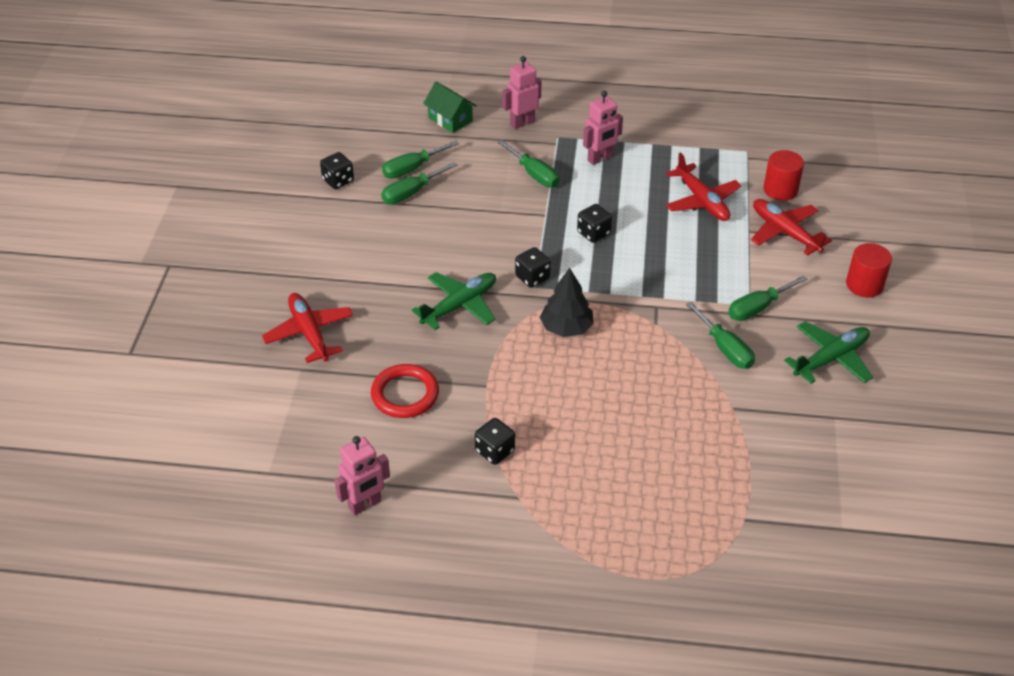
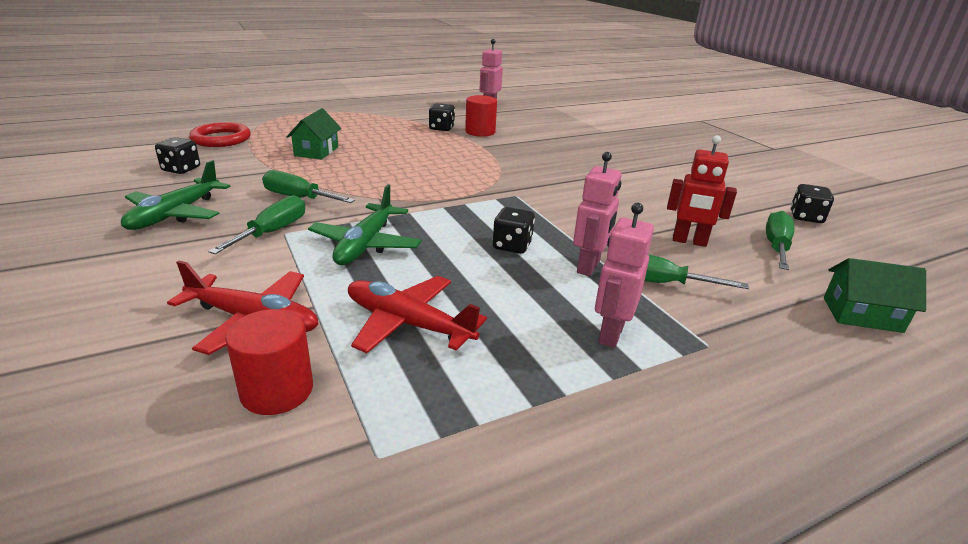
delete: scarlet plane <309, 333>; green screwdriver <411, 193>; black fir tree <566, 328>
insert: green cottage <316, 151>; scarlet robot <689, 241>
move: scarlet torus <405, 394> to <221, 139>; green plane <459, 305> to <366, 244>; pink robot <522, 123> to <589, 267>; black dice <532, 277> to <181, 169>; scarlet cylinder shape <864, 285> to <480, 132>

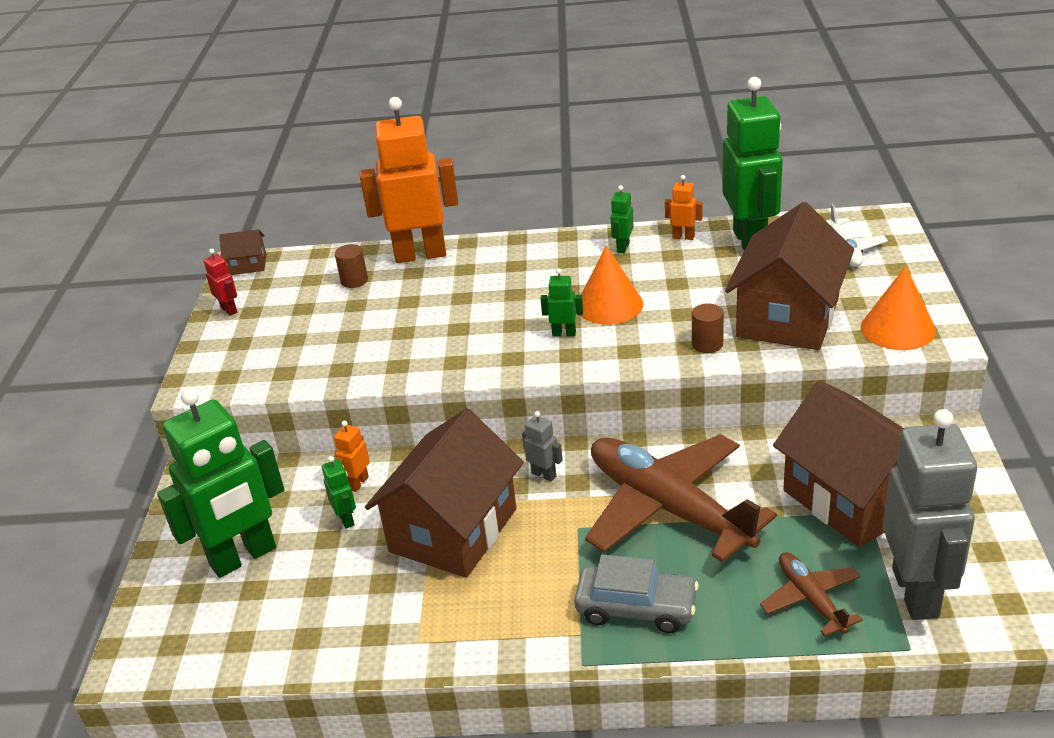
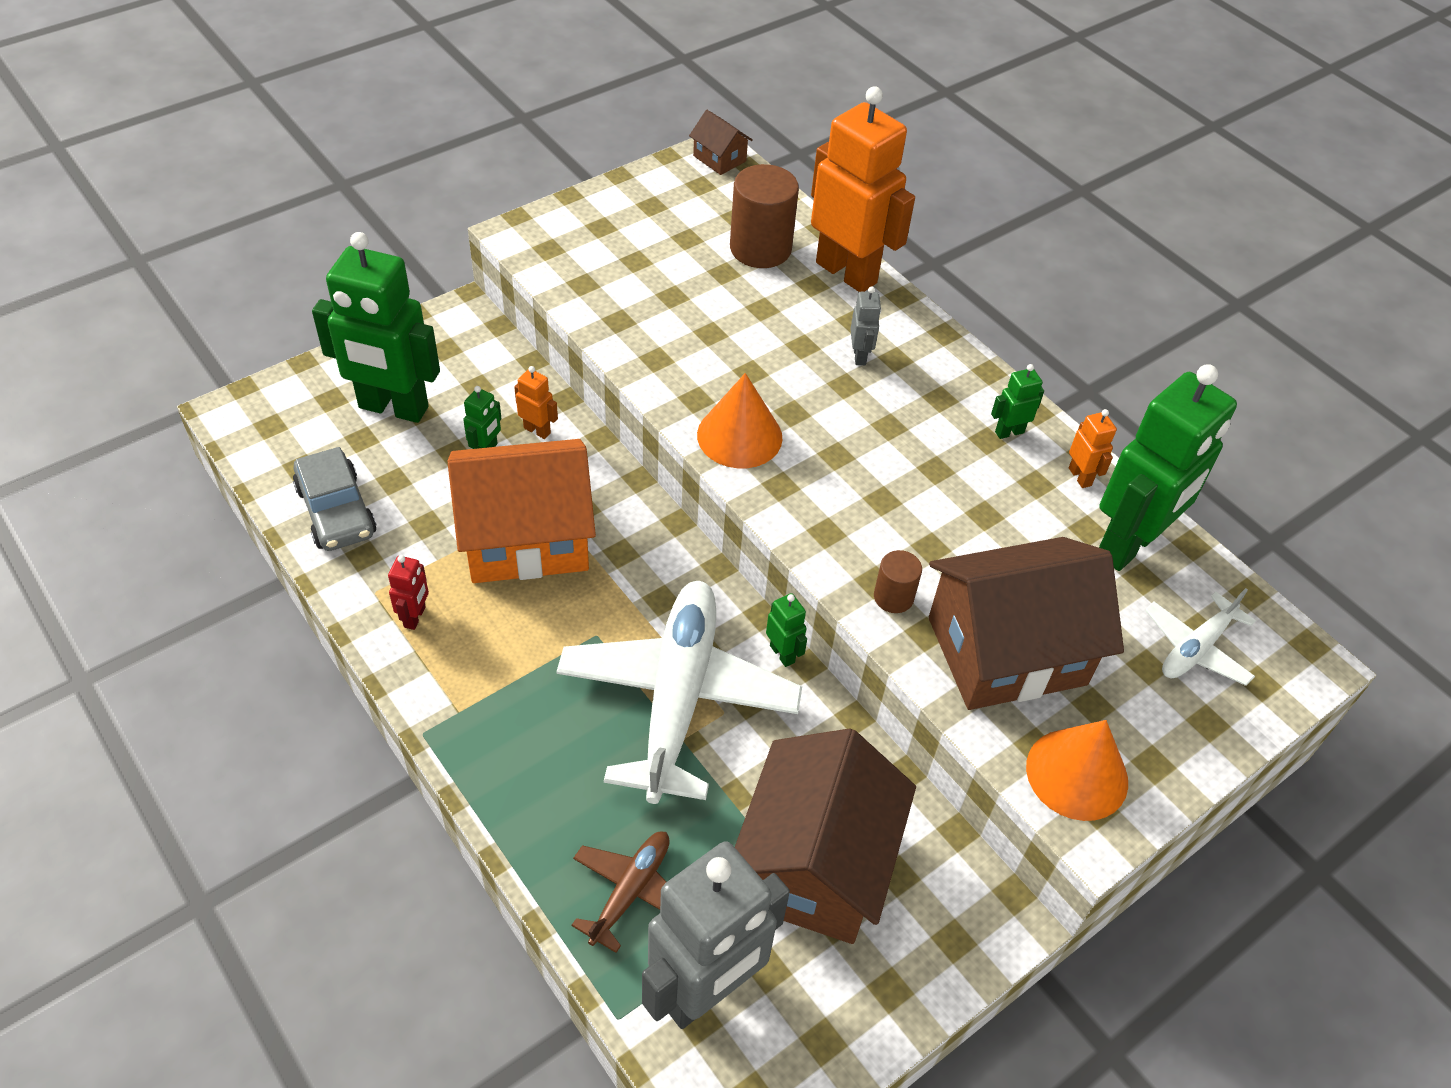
move: scarlet robot <229, 310> to <415, 617>; gray robot <544, 474> to <860, 356>; green robot <564, 333> to <782, 654>; gray toy car <636, 607> to <336, 511>; bright orange solid cone <609, 305> to <739, 436>
recolor: russet cottage <453, 530> to bright orange cottage <526, 538>; russet plane <667, 507> to white plane <678, 697>
rotate: bright orange robot <358, 483> = <537, 430> 45 degrees clockwise
resize: russet cylinder shape <354, 281> = <760, 249> x1.90

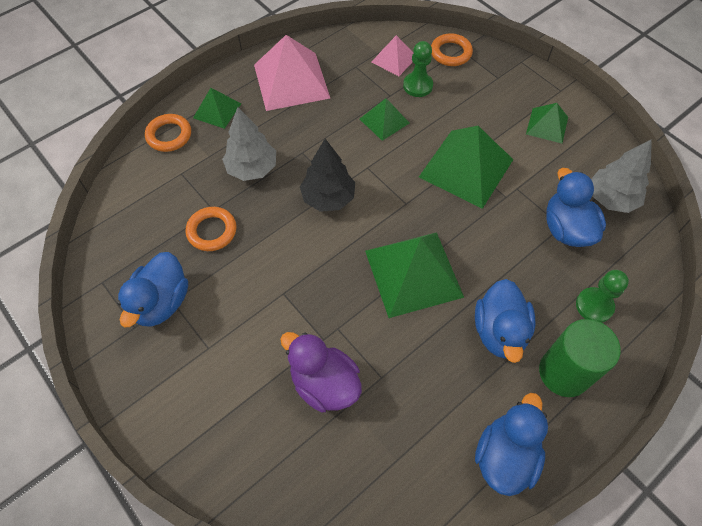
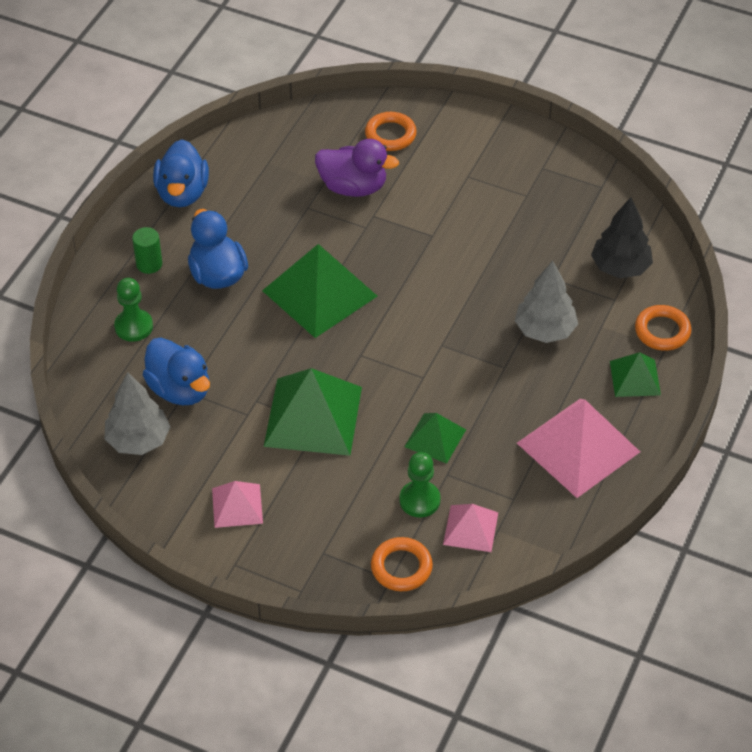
delete: royal blue rubber duck <161, 302>
move: bright orange torus <212, 231> to <390, 135>; black fir tree <328, 198> to <620, 267>
recolor: green pyramid <547, 125> to pink pyramid <237, 505>
resize: green cylinder shape <564, 372> = <149, 264> x0.54

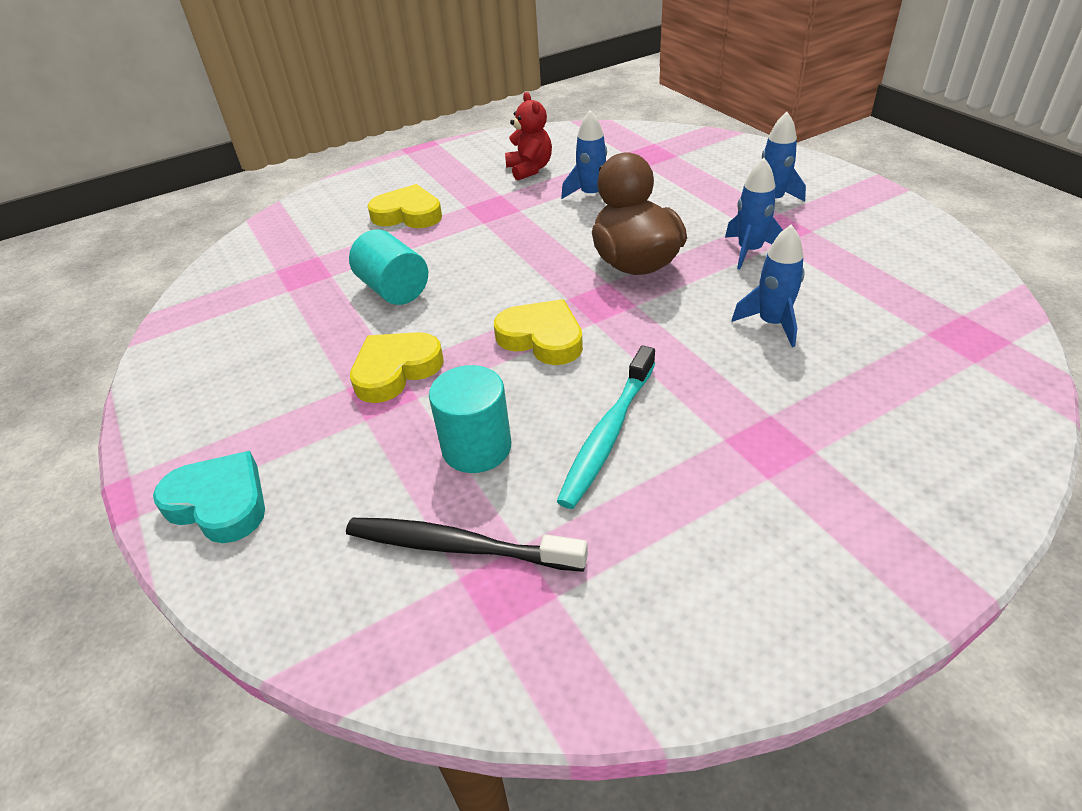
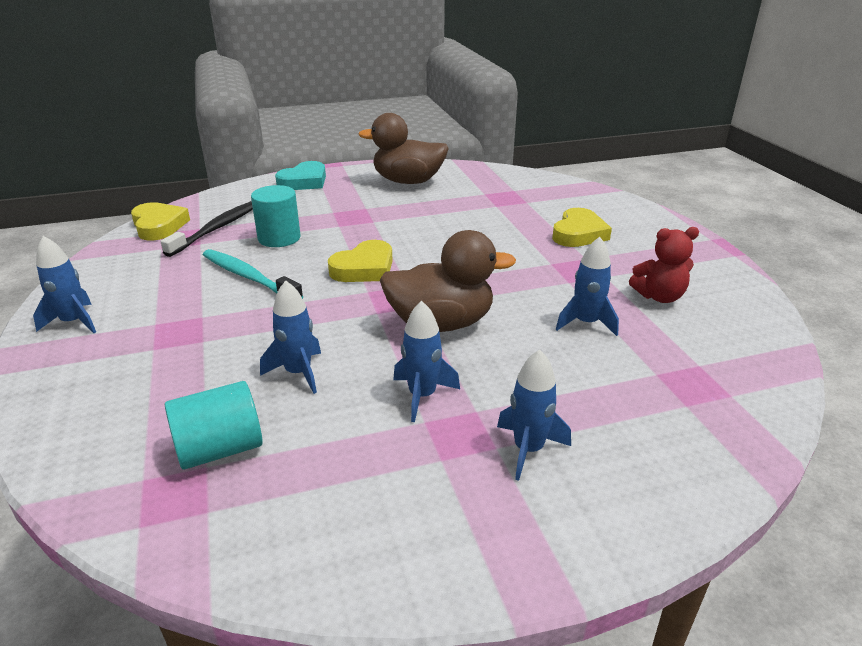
insert: royal blue spaceship <74, 322>; russet rubber duck <408, 181>
move: turquoise cylinder shape <394, 289> to <220, 449>; bright yellow love heart <395, 370> to <159, 226>

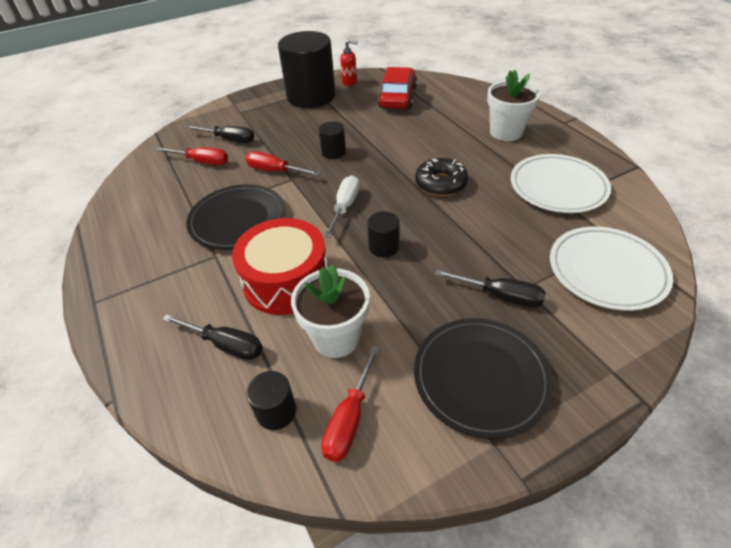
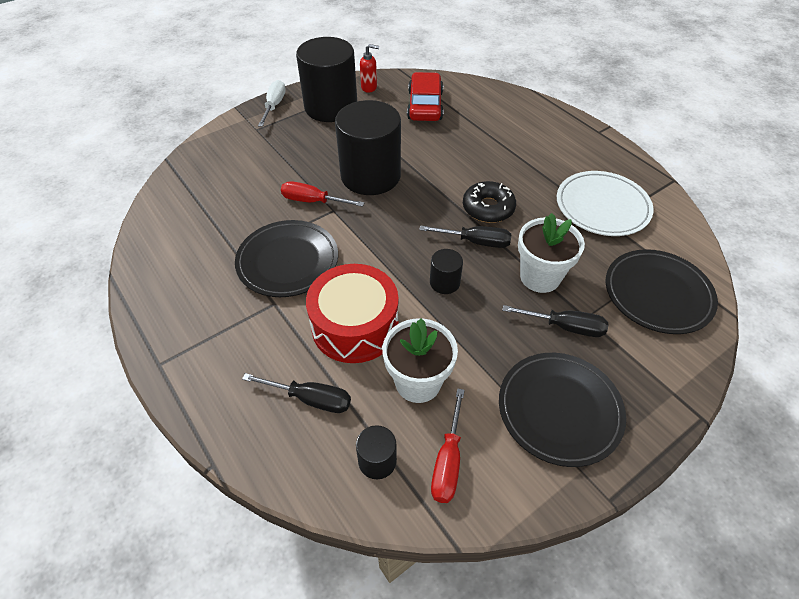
delete: scarlet screwdriver <202, 162>
move: black screwdriver <230, 140> to <476, 242>; white screwdriver <345, 206> to <274, 105>; white plant pot <506, 132> to <540, 277>
recolor: white plate <606, 271> to black plate <657, 294>
resize: black cylinder shape <333, 152> = <370, 176> x2.32

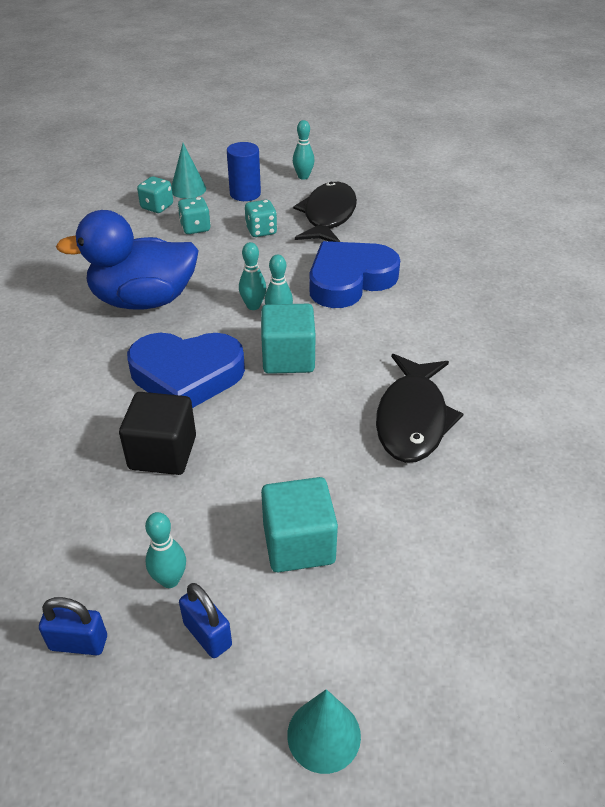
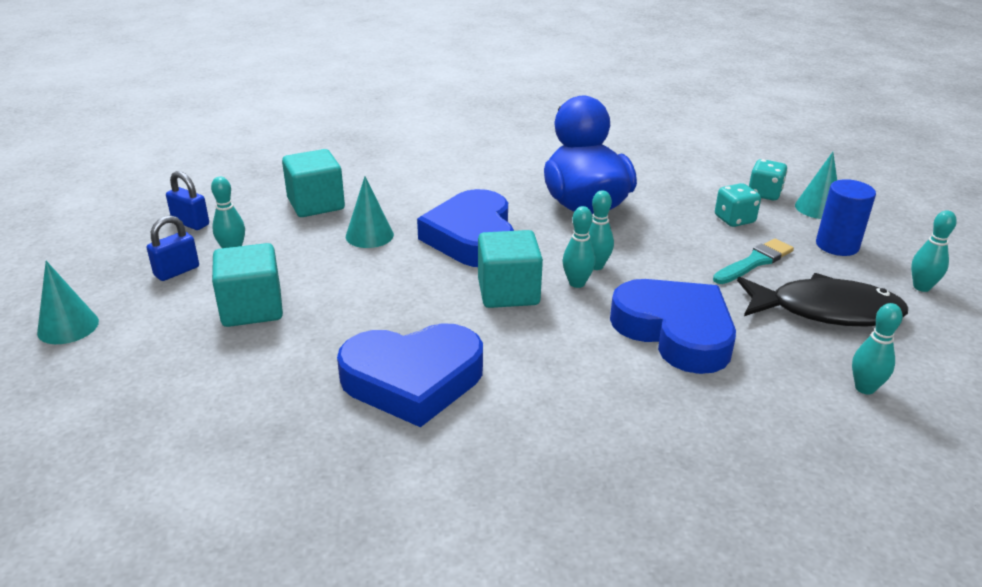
insert: turquoise block <316, 204>; turquoise tenpin <864, 388>
replace: black block <163, 453> to turquoise solid cone <369, 235>; turquoise dice <261, 231> to turquoise brush <754, 262>; black fish <413, 419> to royal blue love heart <413, 380>
rotate: royal blue lock <78, 643> = <190, 223> 60 degrees counterclockwise

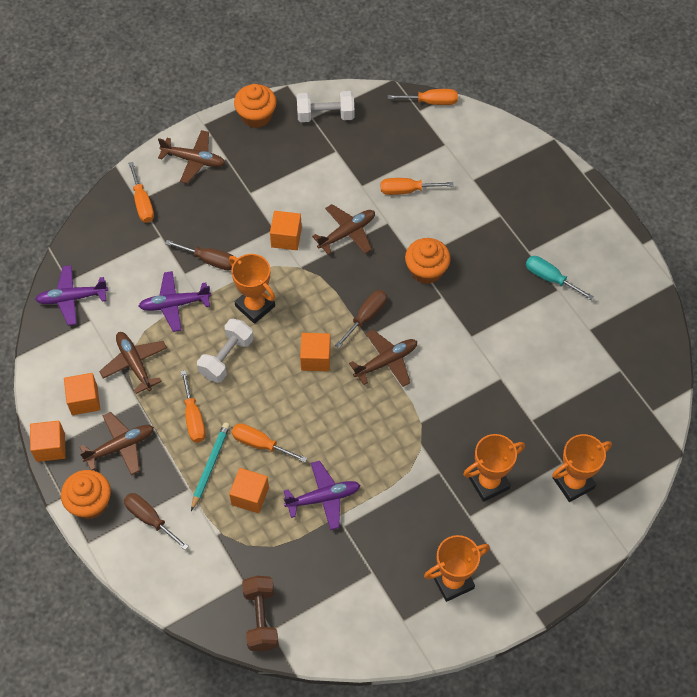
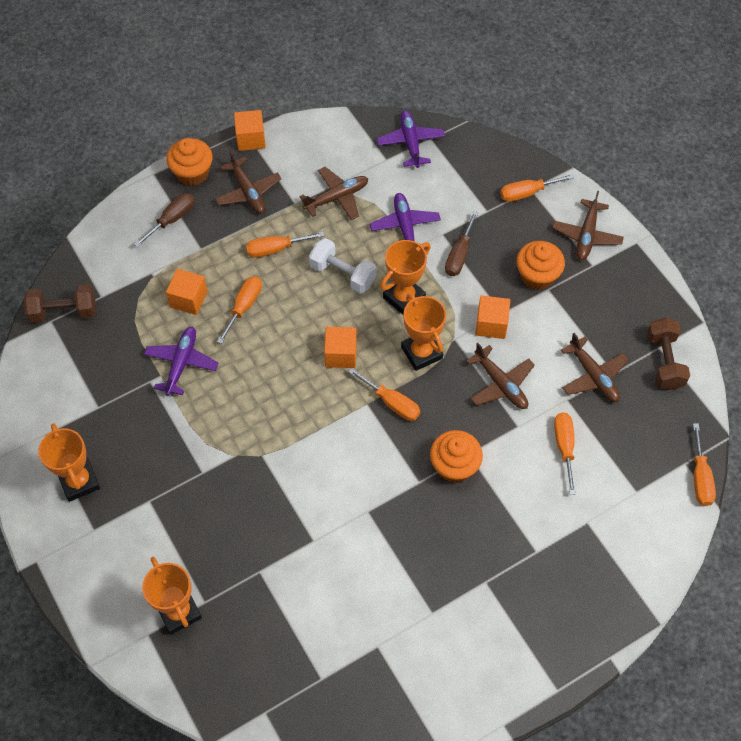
delete: bright orange block <84, 400>; turquoise pencil <210, 465>; turquoise screwdriver <550, 278>
move: bright orange cupcake <256, 116> to <537, 275>; russet plane <386, 361> to <593, 376>; bright orange award cup <488, 482> to <421, 352>
recolor: white free weight <325, 115> to russet free weight <664, 361>; russet screwdriver <366, 317> to bright orange screwdriver <392, 403>
rotate: violet plane <323, 498> = <181, 363> 150 degrees counterclockwise

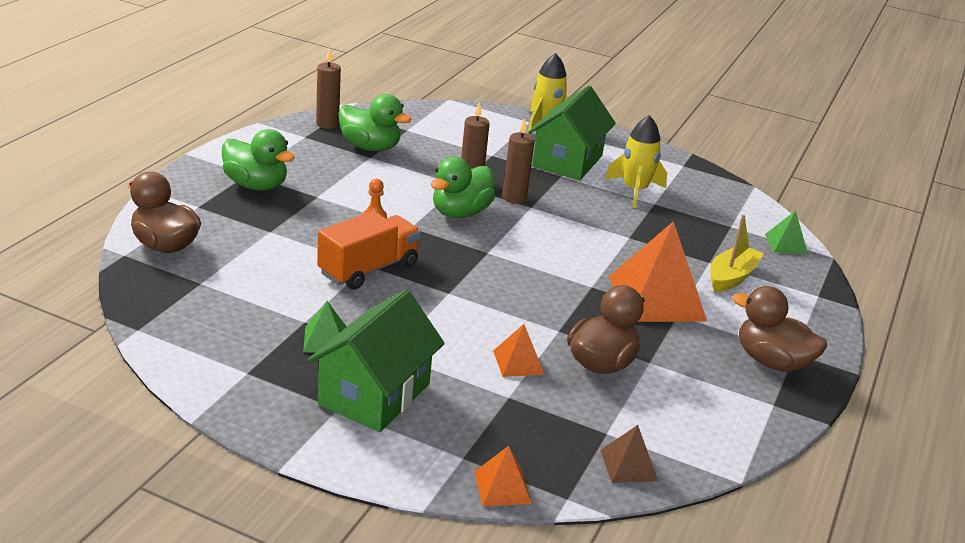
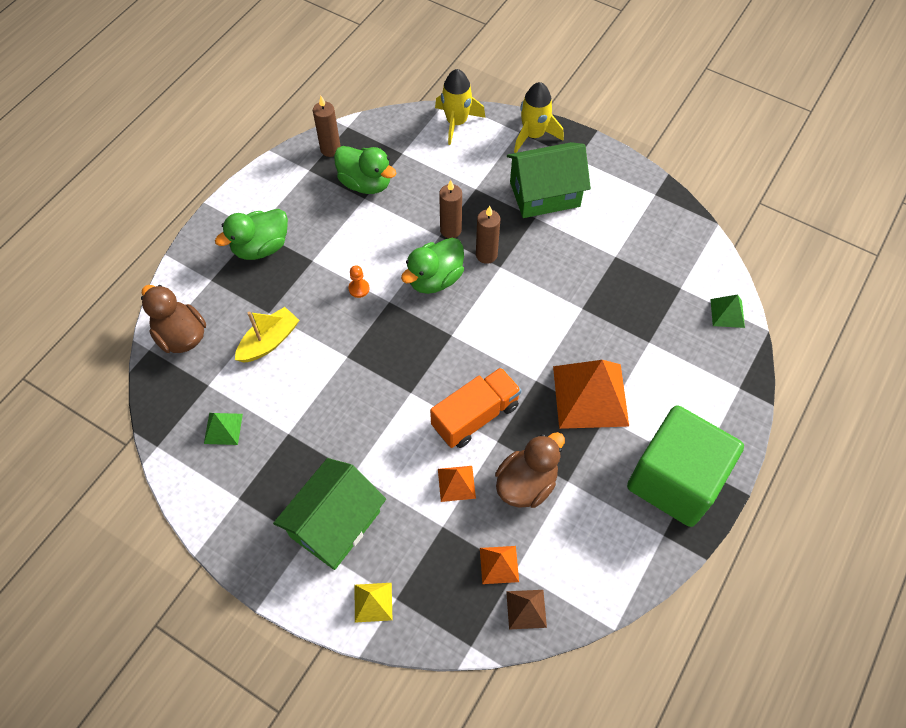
insert: bright yellow pyramid <373, 602>
move: green pyramid <325, 340> to <223, 428>; bright orange lorry <368, 269> to <475, 416>; bright orange pyramid <502, 487> to <499, 564>; bright yellow spaceship <634, 191> to <456, 122>; bright yellow boat <731, 277> to <269, 341>
replace: russet rubber duck <771, 362> to green block <674, 480>
rotate: green rubber duck <256, 185> = <261, 247> 105 degrees clockwise; green cottage <567, 161> = <544, 194> 45 degrees clockwise

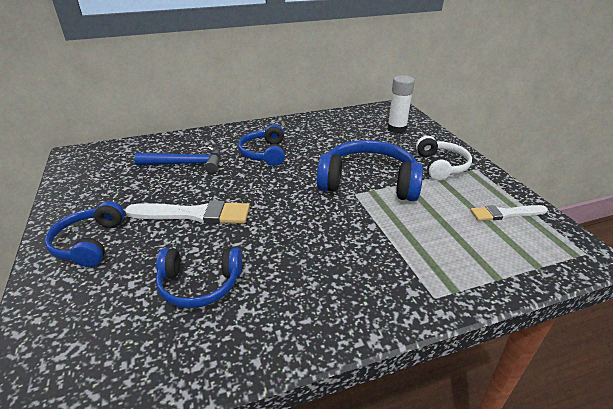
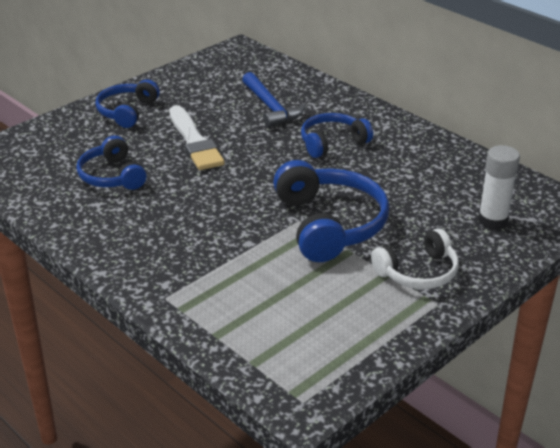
delete: white brush <505, 213>
rotate: royal blue over-ear headphones <89, 243> = <127, 111> 45 degrees counterclockwise

